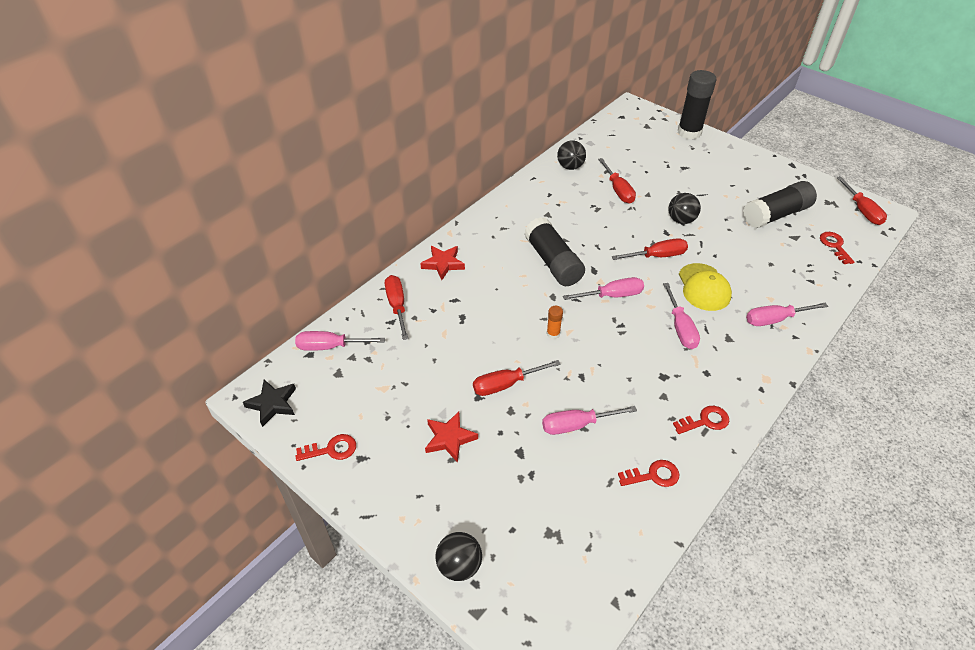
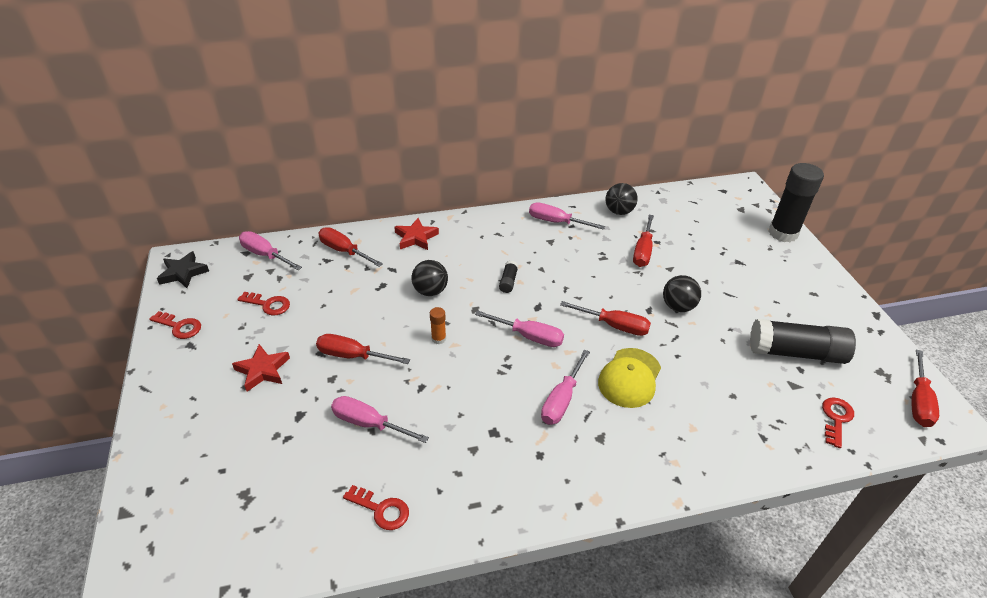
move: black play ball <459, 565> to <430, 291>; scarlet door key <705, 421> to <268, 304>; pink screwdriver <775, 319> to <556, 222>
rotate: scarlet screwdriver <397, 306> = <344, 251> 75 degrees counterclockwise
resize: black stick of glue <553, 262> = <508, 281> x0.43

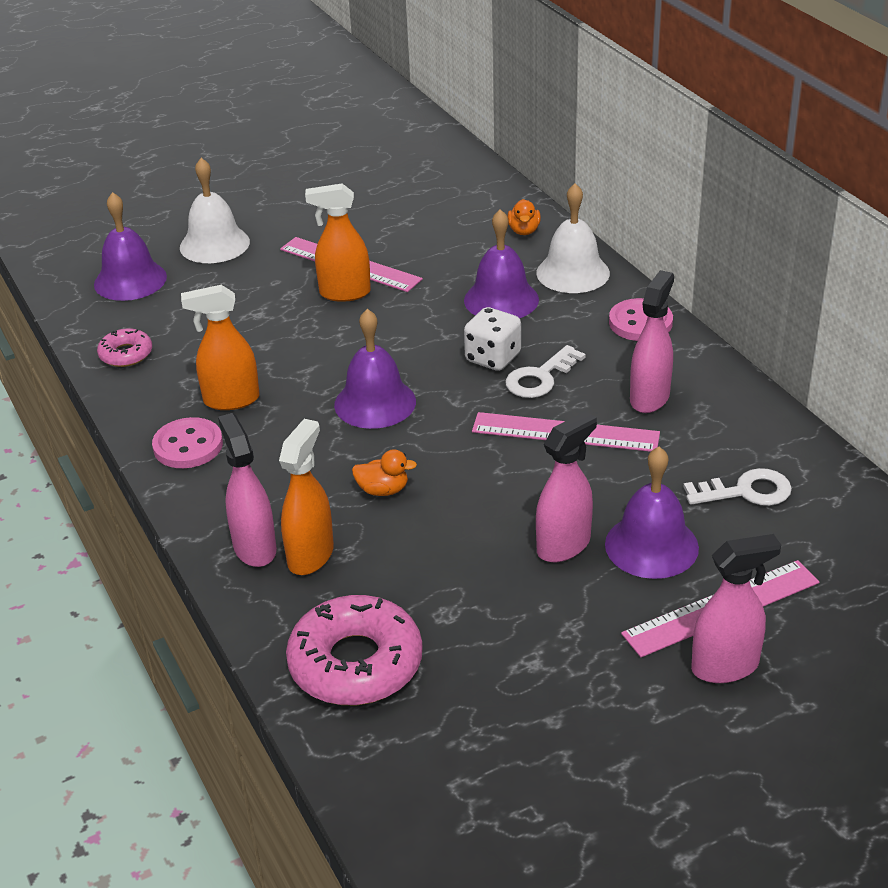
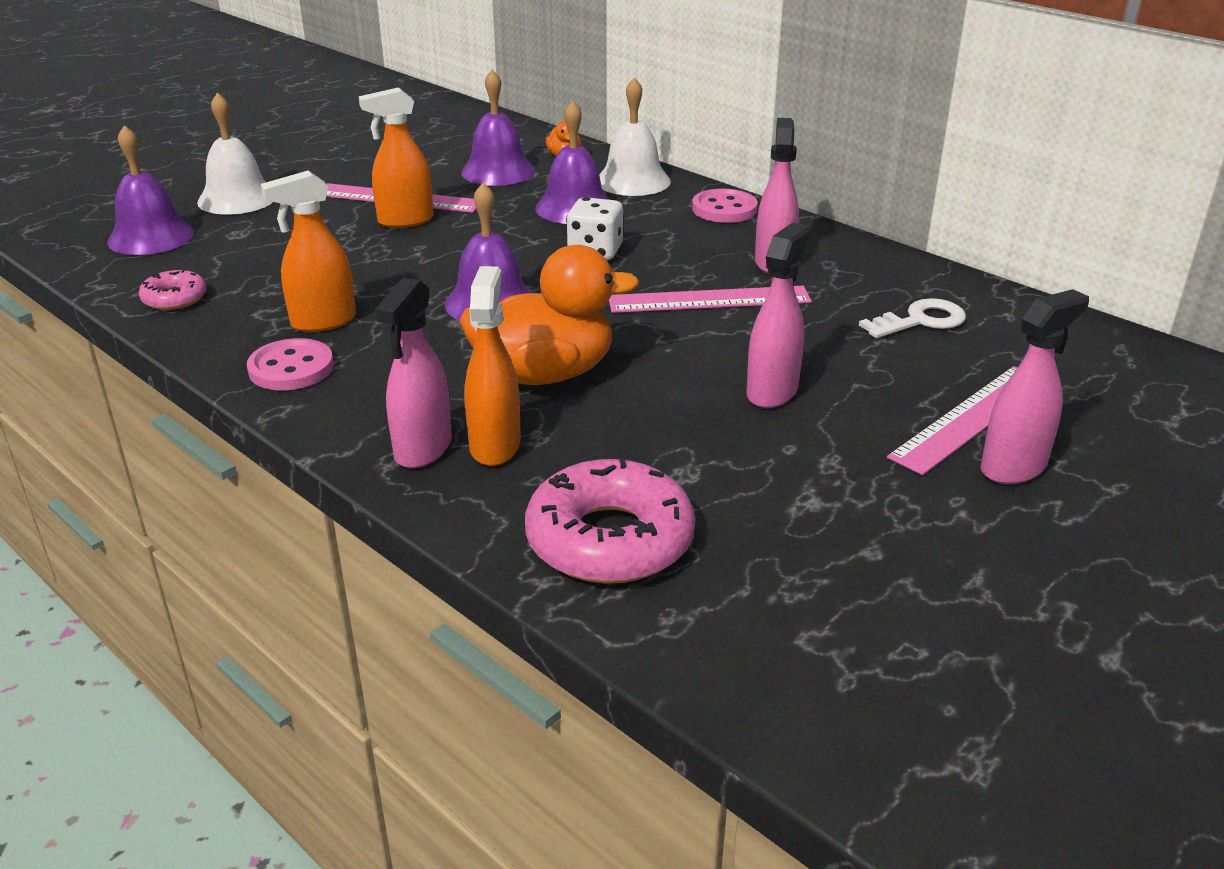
delete: white door key <540, 377>
move: violet bell <651, 545> to <498, 171>
rotate: pink spray bottle <254, 548> = <422, 449> 120 degrees counterclockwise
resize: bright orange rubber duck <383, 490> = <544, 374> x2.33

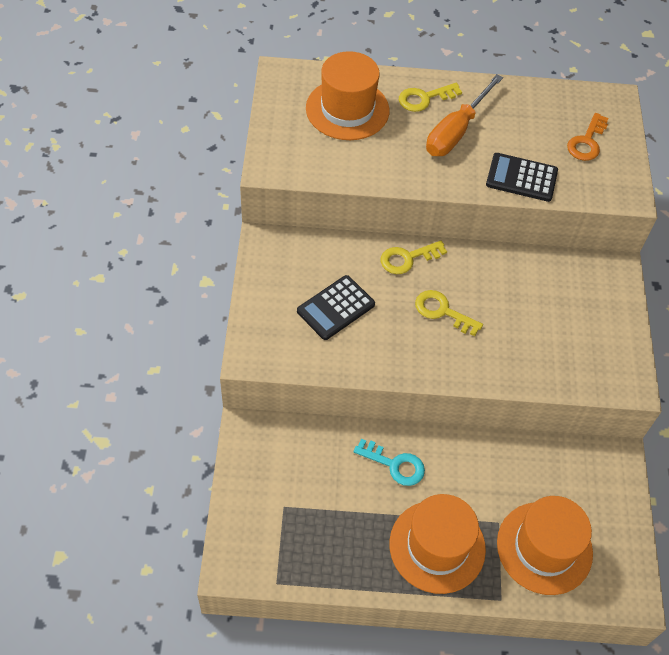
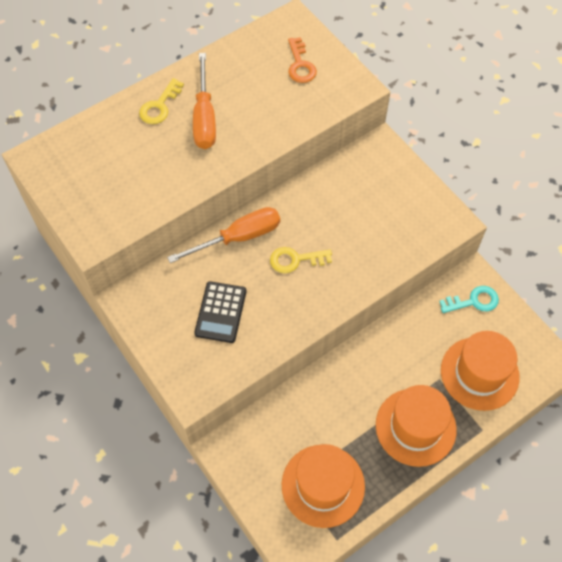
delete: black calculator <521, 178>
move: bright orange top hat <347, 109> to <323, 485>; turquoise door key <395, 465> to <474, 301>
replace: bright yellow door key <407, 258> to bright orange screwdriver <238, 237>

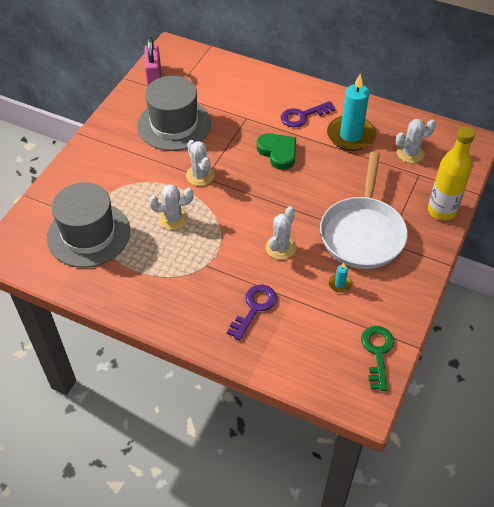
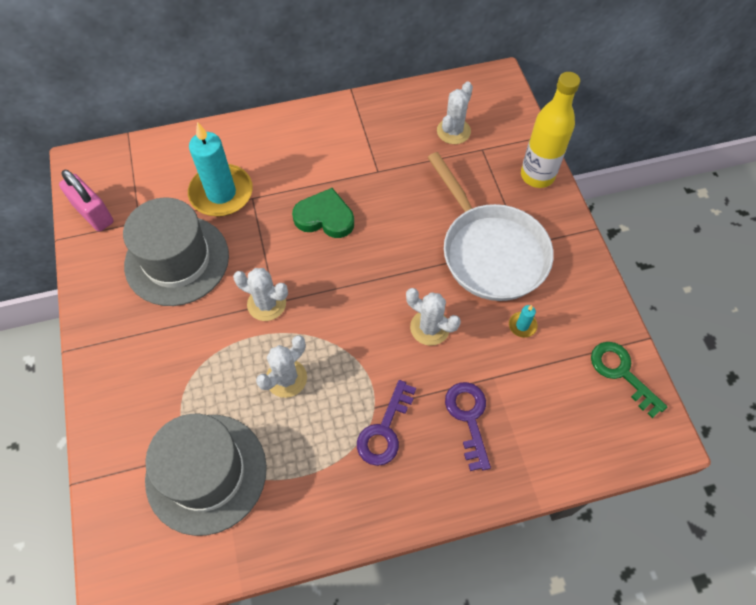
move: violet door key <303, 116> to <384, 430>; turquoise candle <350, 135> to <221, 193>
rotate: white prickly plant <280, 247> = <430, 327> 45 degrees counterclockwise

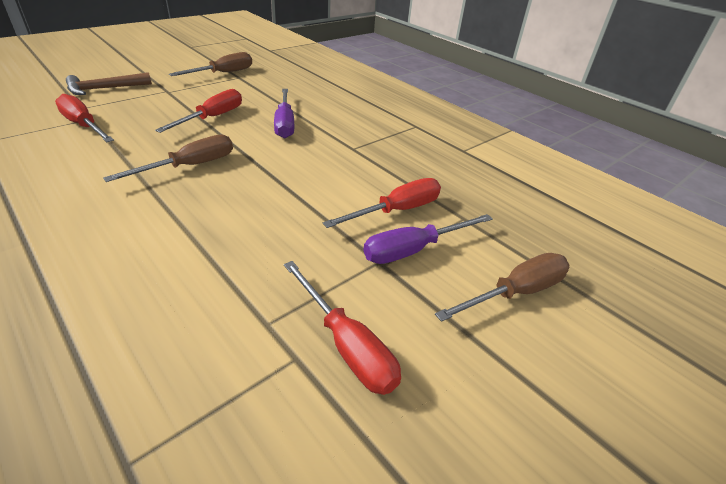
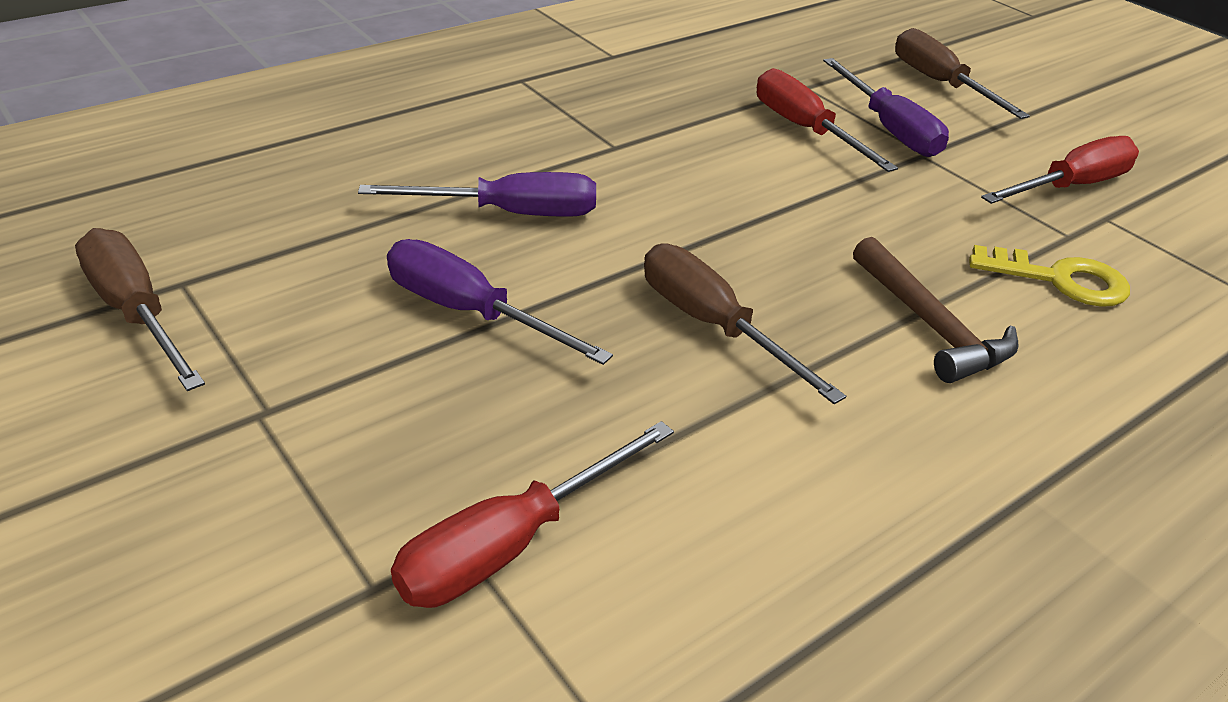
insert: bright yellow door key <1060, 280>
move: russet claw hammer <105, 89> to <930, 325>
recolor: scarlet screwdriver <212, 117> to violet screwdriver <470, 312>

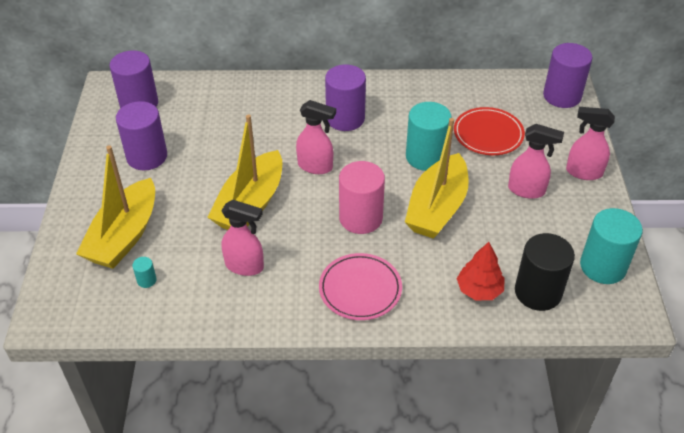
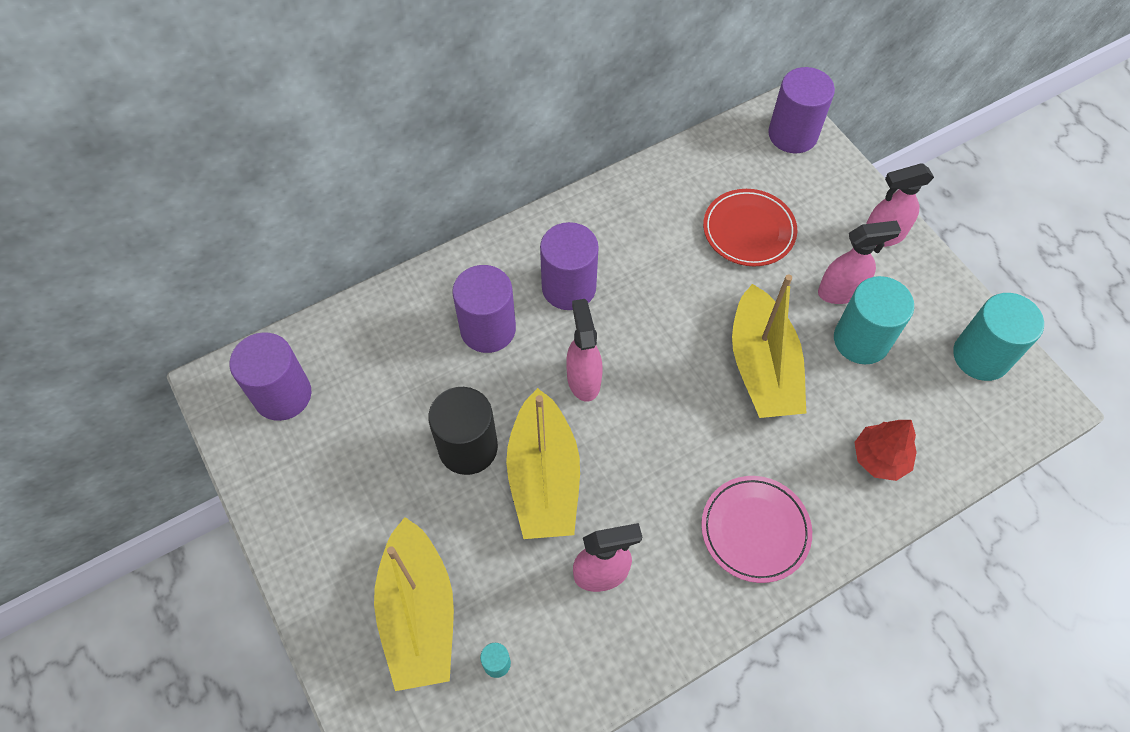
delete: pink cylinder shape <360, 218>
move: violet cylinder shape <147, 156> to <488, 329>; turquoise cylinder shape <426, 157> to <861, 340>; black cylinder shape <538, 292> to <468, 447>
rotate: pink spray bottle <315, 166> = <583, 379> 90 degrees counterclockwise

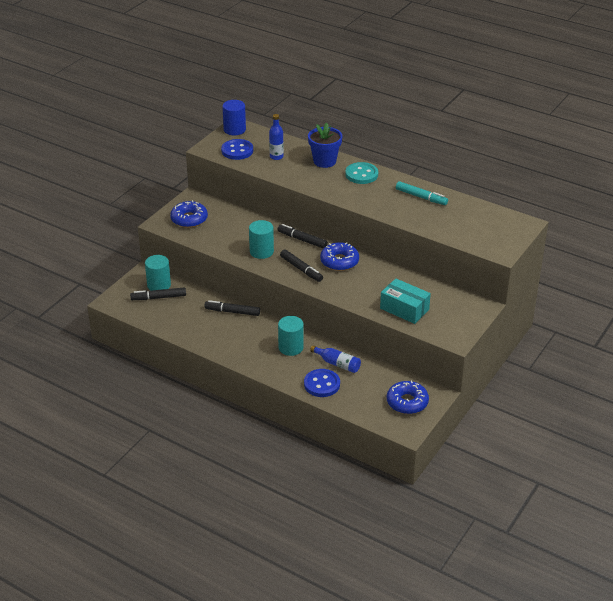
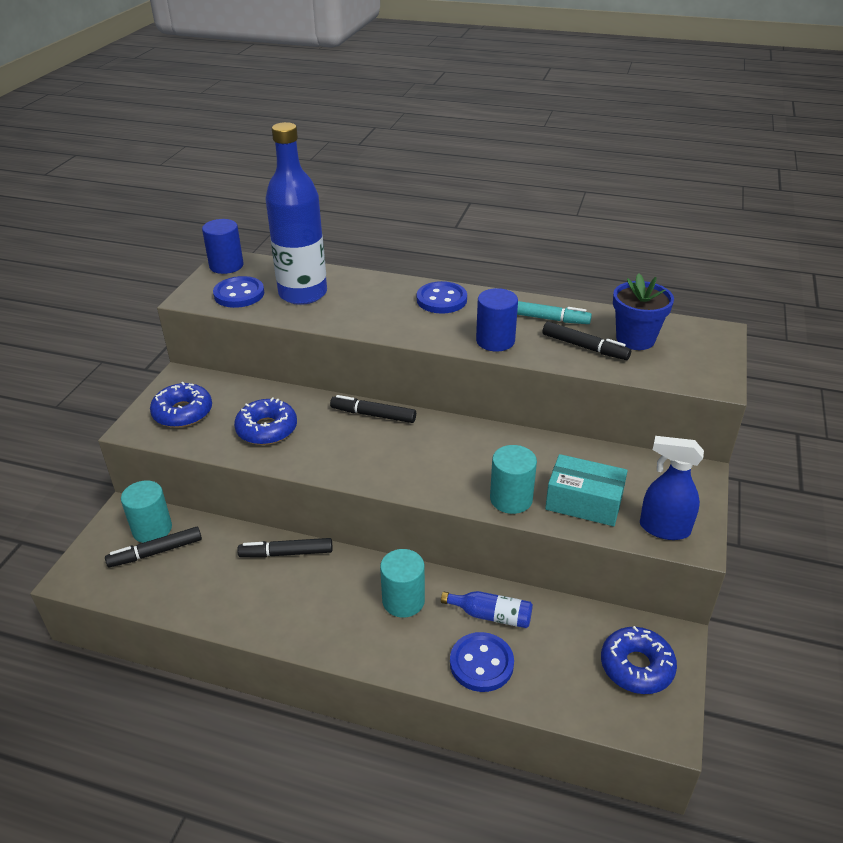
insert: royal blue cylinder shape <495, 341>; royal blue spray bottle <664, 528>
move: turquoise cylinder shape <261, 251> to <511, 499>; black marker pen <301, 269> to <585, 347>; royal blue plant pot <324, 161> to <635, 339>; royal blue glazed donut <339, 261> to <267, 429>
recolor: turquoise shirt button <361, 174> to royal blue shirt button <441, 300>
resize: royal blue flask <276, 157> = <303, 294> x2.28

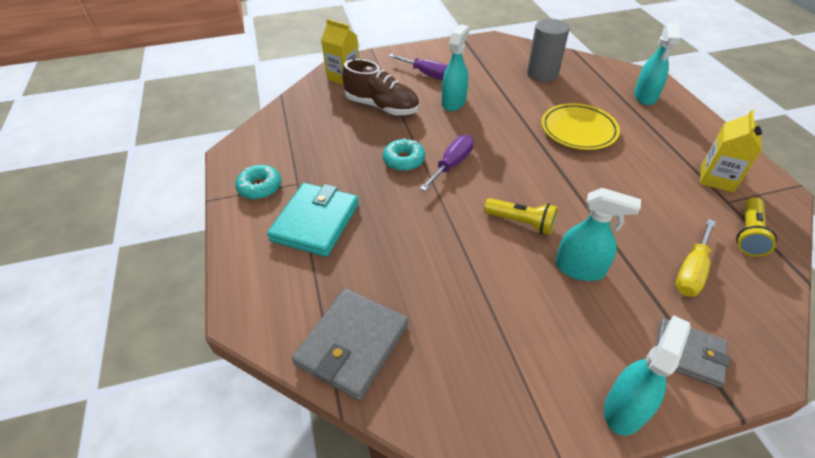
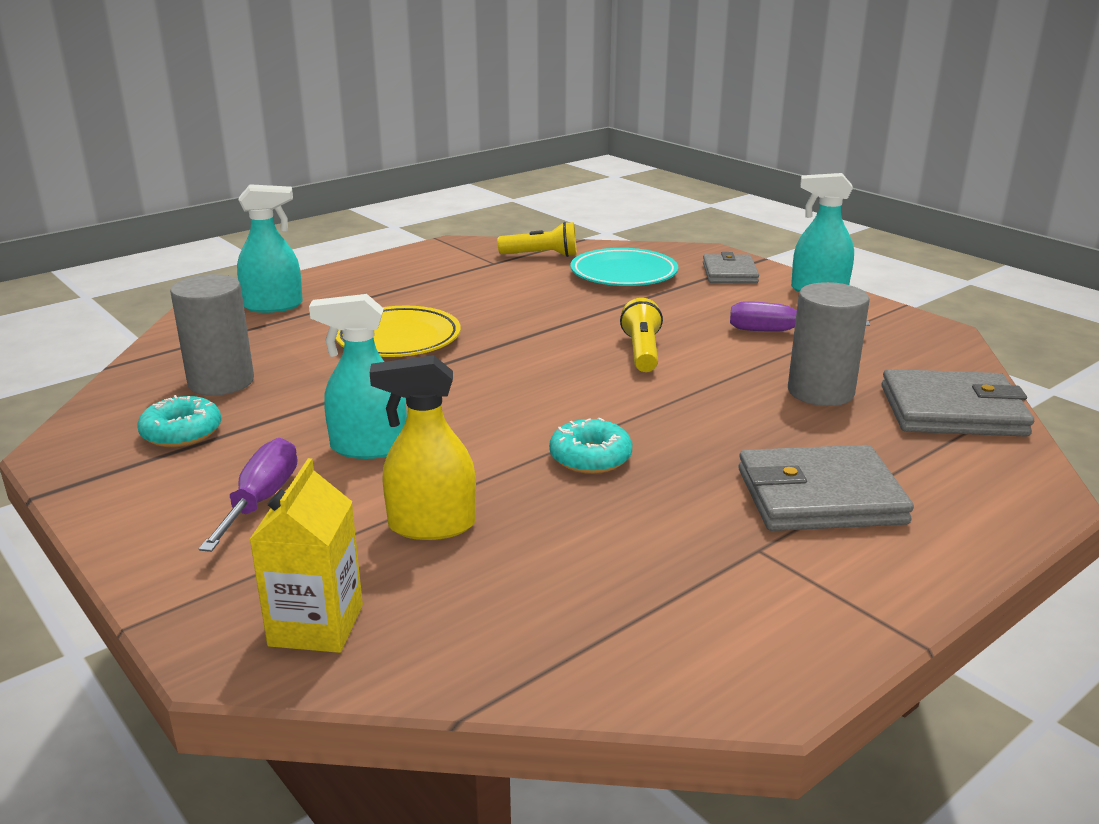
delete: turquoise spray bottle <580, 269>; bright yellow milk carton <716, 178>
insert: gray cylinder shape <820, 392>
move: turquoise glazed donut <260, 187> to <182, 432>; violet screwdriver <452, 164> to <779, 332>
replace: russet sneaker <381, 106> to bright yellow spray bottle <431, 525>; bright yellow screwdriver <691, 271> to turquoise plate <623, 274>
recolor: turquoise wallet <315, 222> to gray wallet <820, 496>

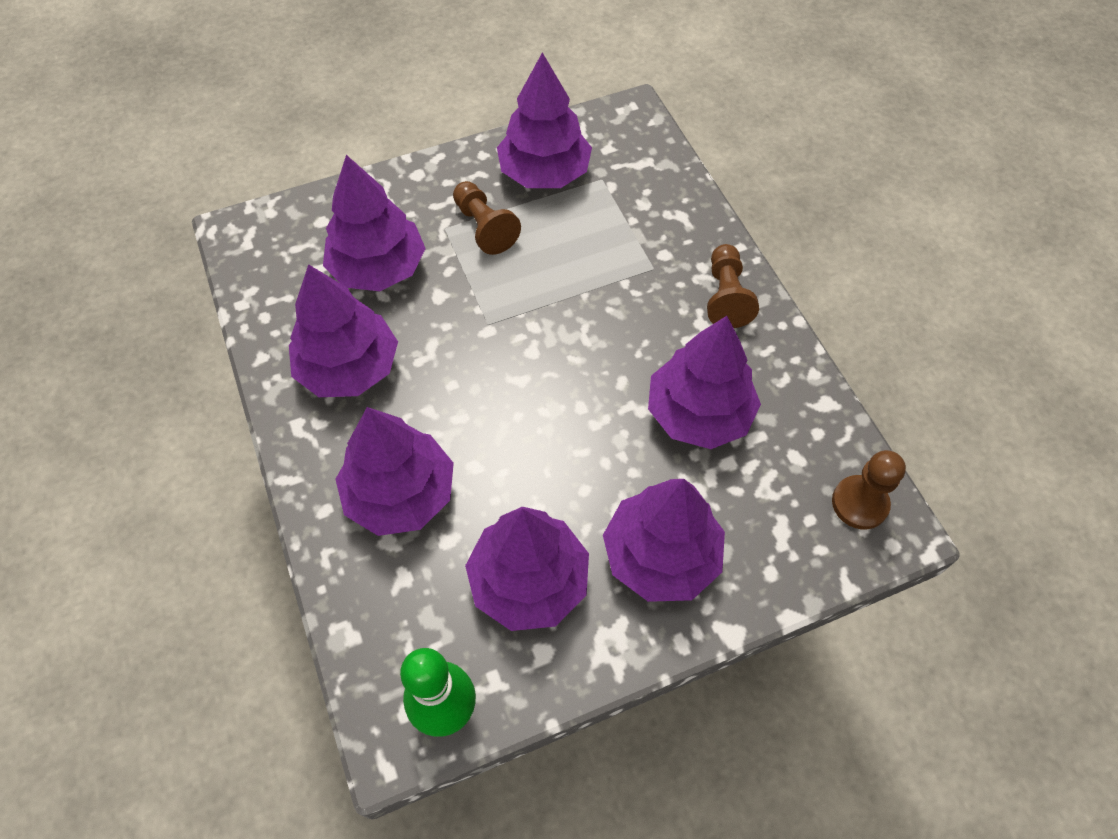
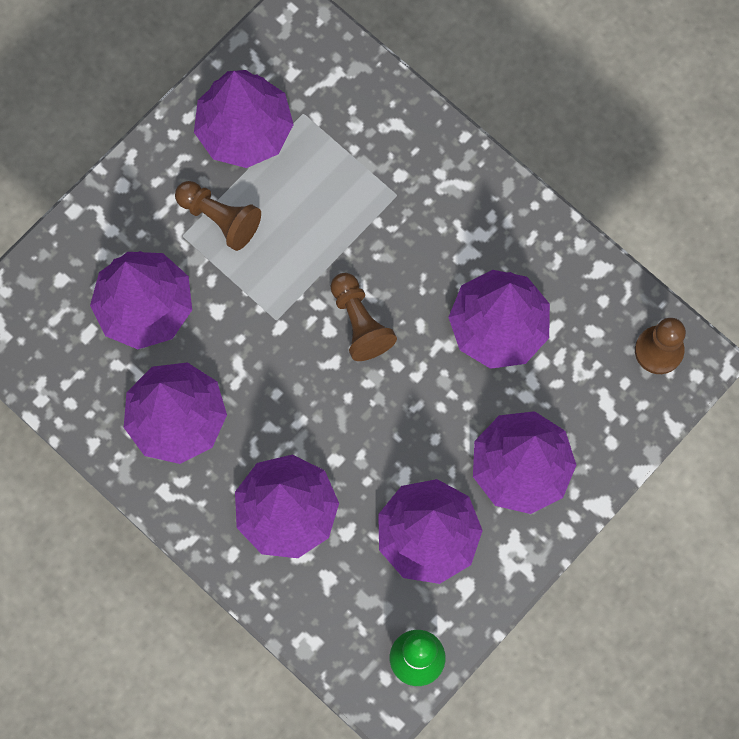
move: russet chess pawn <726, 296> to <359, 322>

